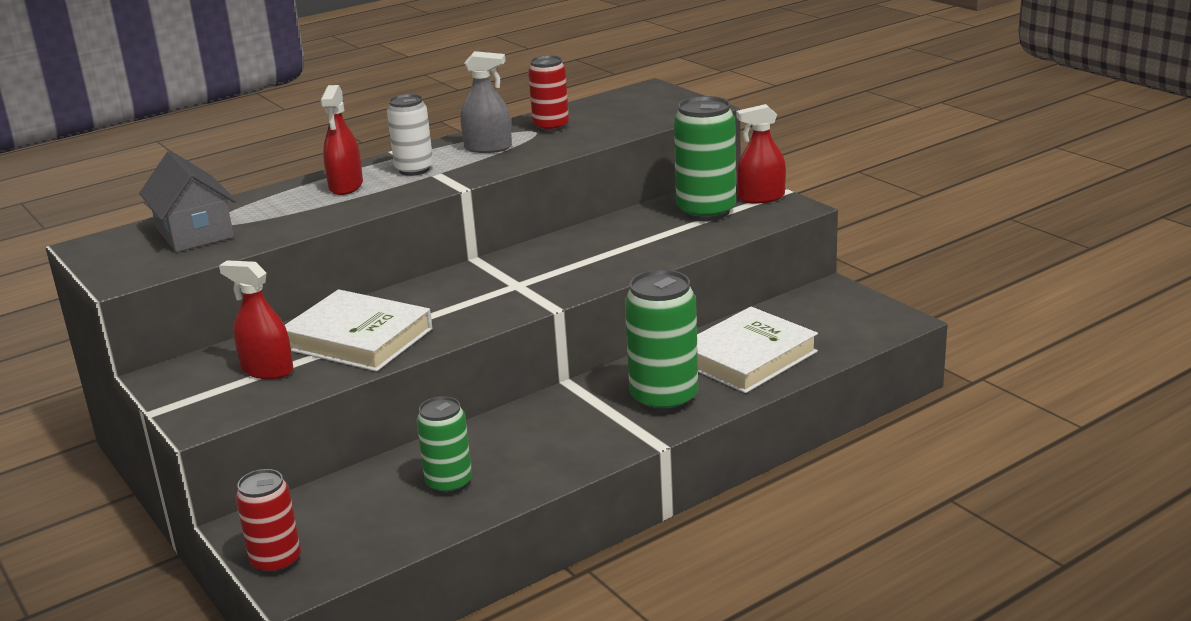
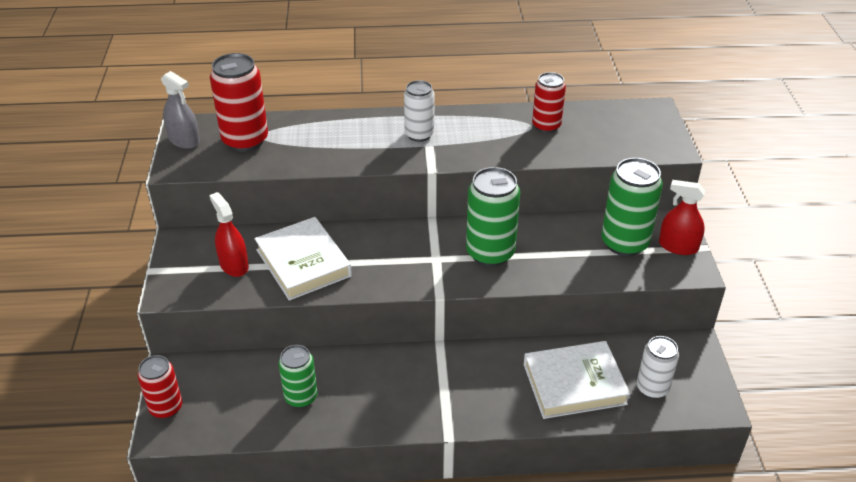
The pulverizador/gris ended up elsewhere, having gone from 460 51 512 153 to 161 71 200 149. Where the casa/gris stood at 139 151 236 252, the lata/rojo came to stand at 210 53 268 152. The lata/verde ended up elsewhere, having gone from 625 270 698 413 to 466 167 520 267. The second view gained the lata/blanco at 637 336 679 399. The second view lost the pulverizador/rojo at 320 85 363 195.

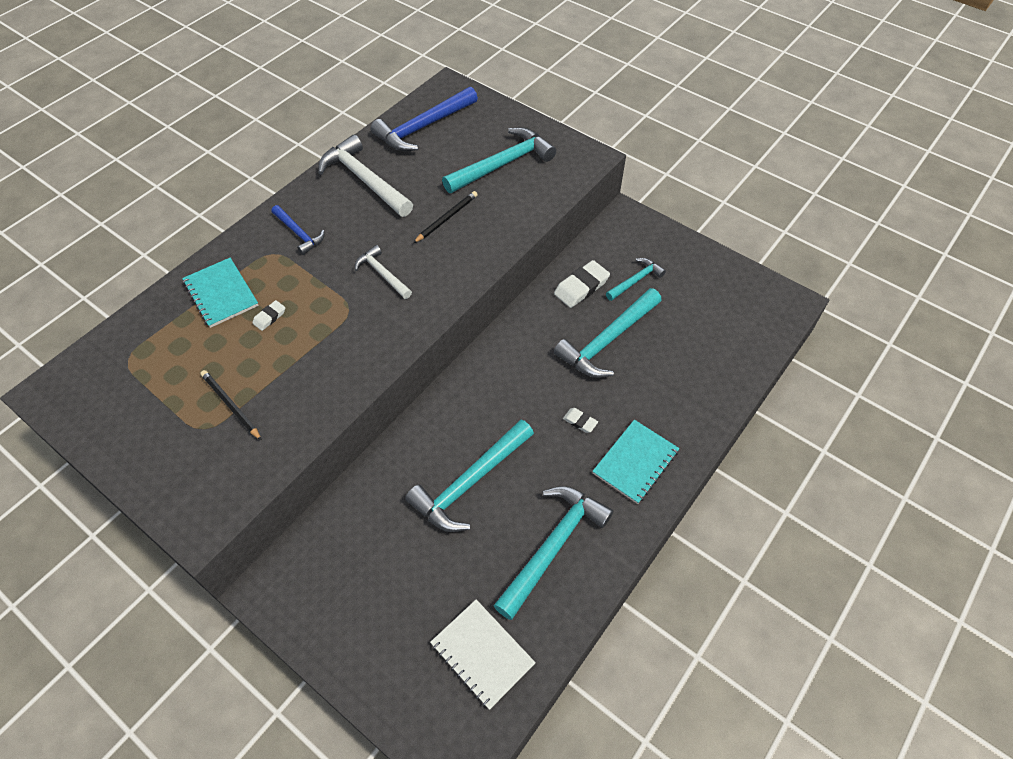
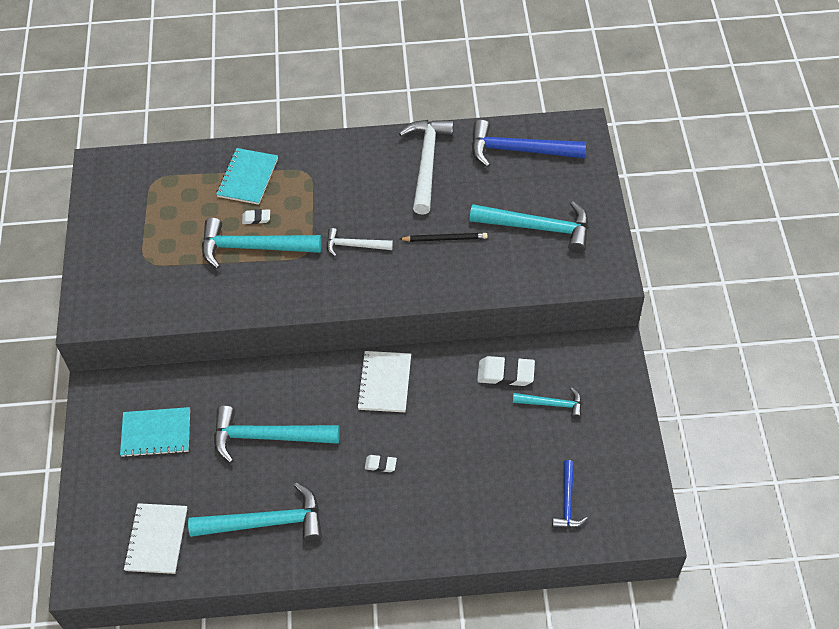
The cuaderno/turquesa ended up elsewhere, having gone from 592 420 680 504 to 120 407 190 457. The martillo/turquesa ended up elsewhere, having gone from 554 288 662 378 to 202 217 321 269. The martillo/blanco at 355 245 412 299 ended up facing another way, 90 degrees counterclockwise from before. The second view gained the cuaderno/blanco at 357 351 411 412. The goma de borrar/blanco at 563 408 598 433 ended up facing another way, 75 degrees counterclockwise from before. The martillo/azul ended up elsewhere, having gone from 271 205 324 255 to 552 460 588 528. The second view lost the lápiz/negro at 200 370 262 441.

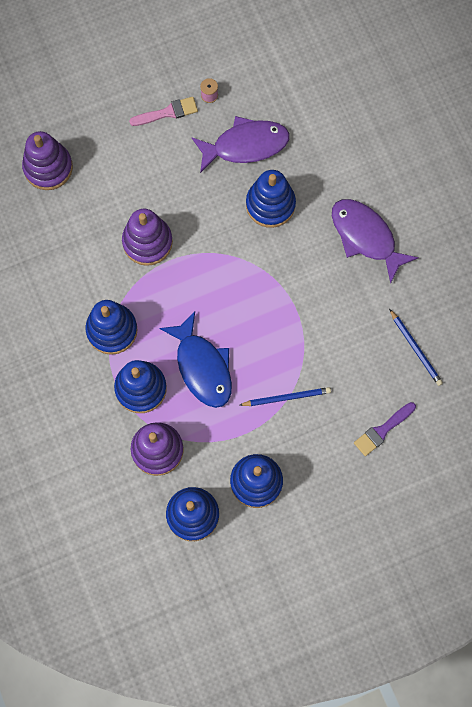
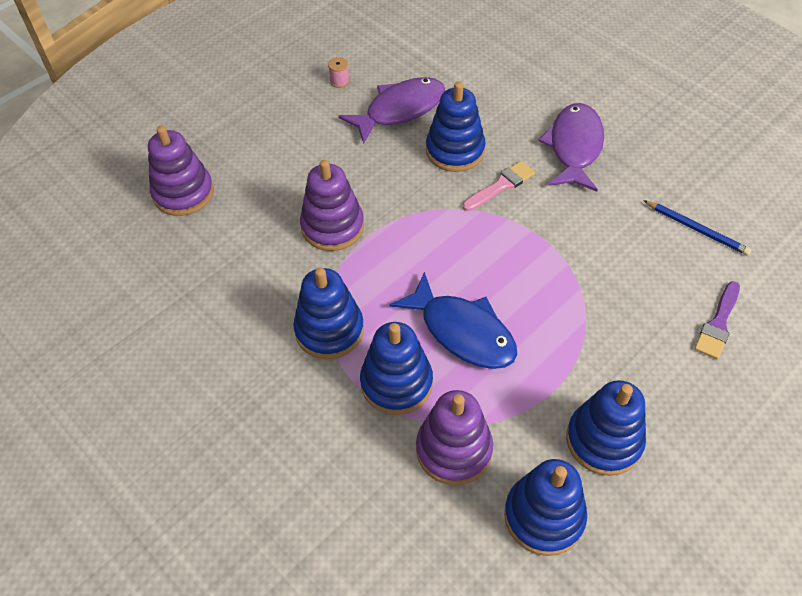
The pincel/rosa ended up elsewhere, having gone from 129 97 198 126 to 463 161 535 211. The pez/morado at 332 199 419 284 ended up facing another way, 75 degrees clockwise from before. The second view lost the lápiz/azul at 240 387 331 406.

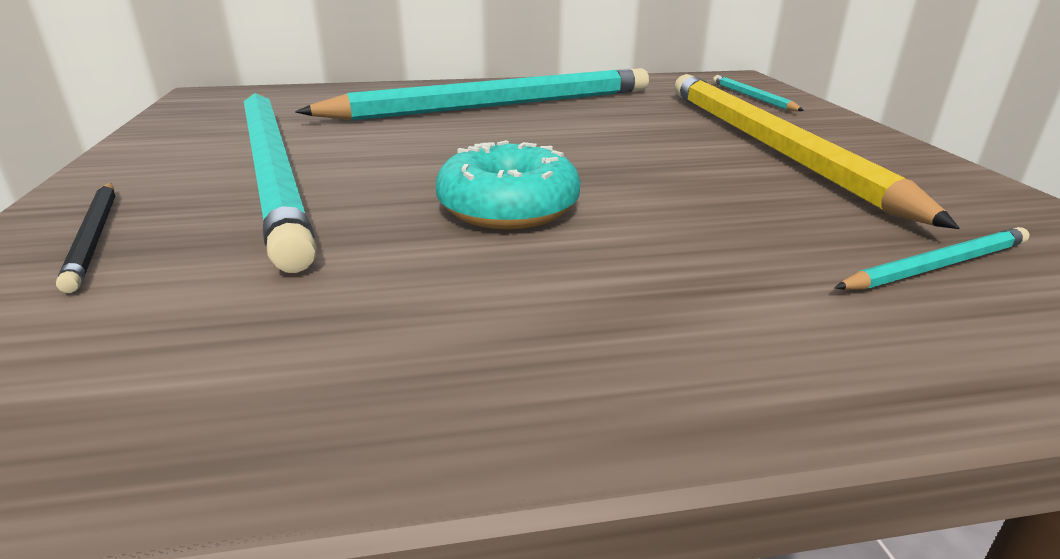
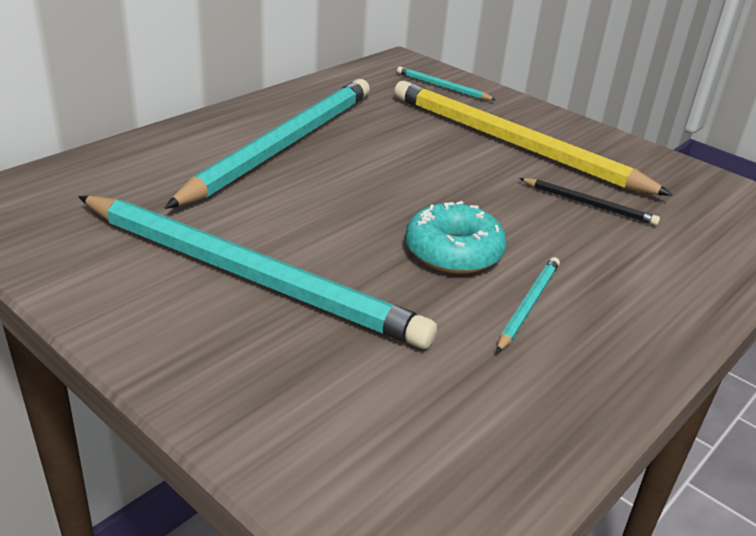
The lápiz/turquesa ended up elsewhere, having gone from 834 227 1030 290 to 496 257 560 353. The lápiz/negro ended up elsewhere, having gone from 56 183 115 293 to 519 178 660 226.

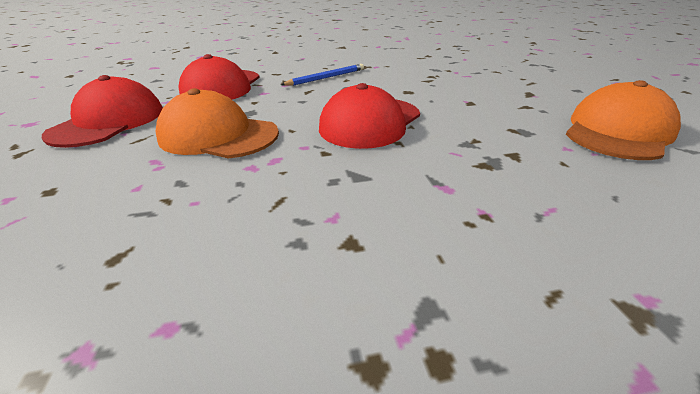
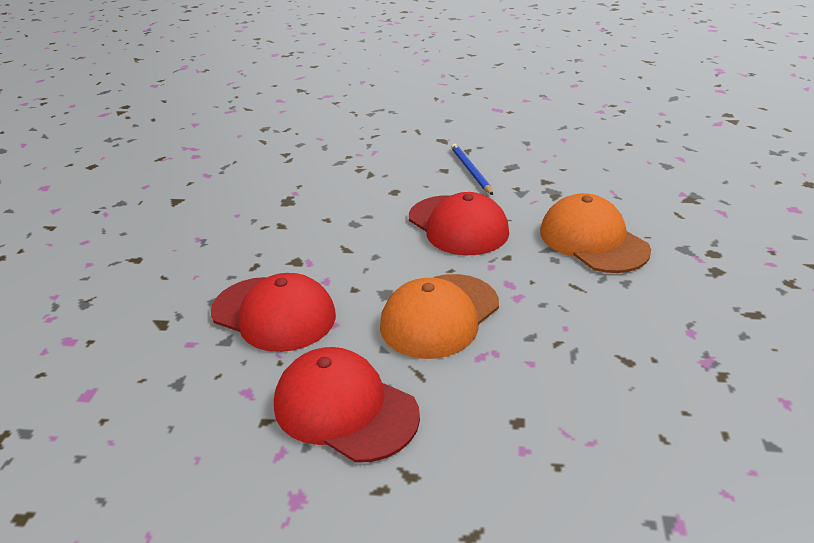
The lápiz/azul ended up elsewhere, having gone from 281 64 364 86 to 451 144 493 195. The gorra/naranja ended up elsewhere, having gone from 566 80 681 160 to 540 193 651 273.

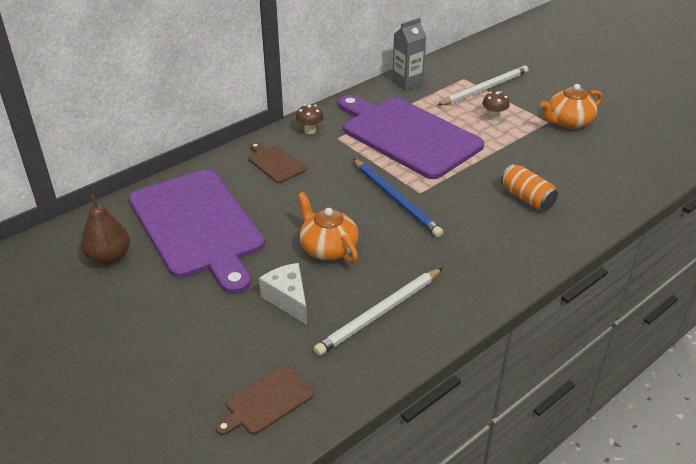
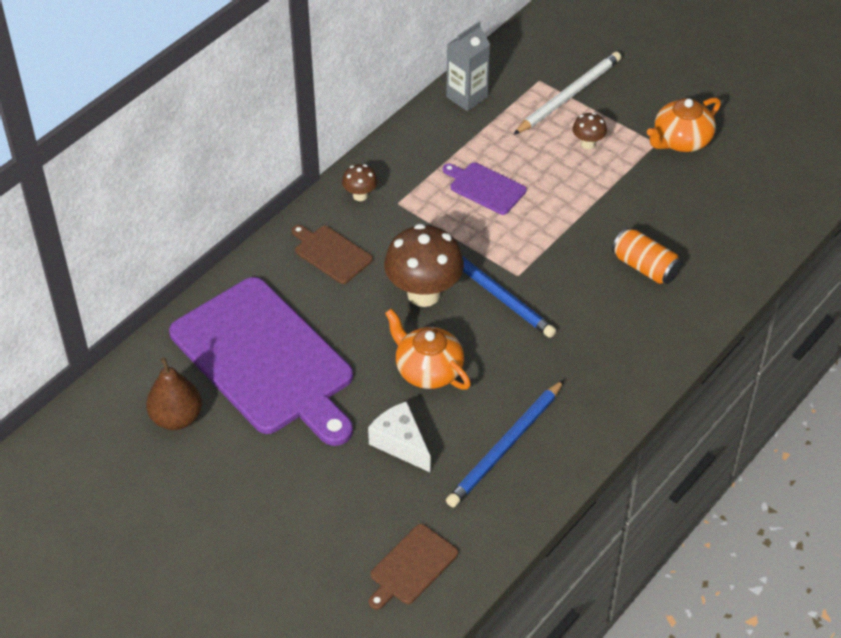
The second view gained the seta/marrón at 384 224 464 307. The size of the tabla de cortar/morado at 338 95 484 179 changed by a factor of 0.42. What was the lápiz/blanco at 313 268 442 356 turned into the lápiz/azul at 446 380 564 507.

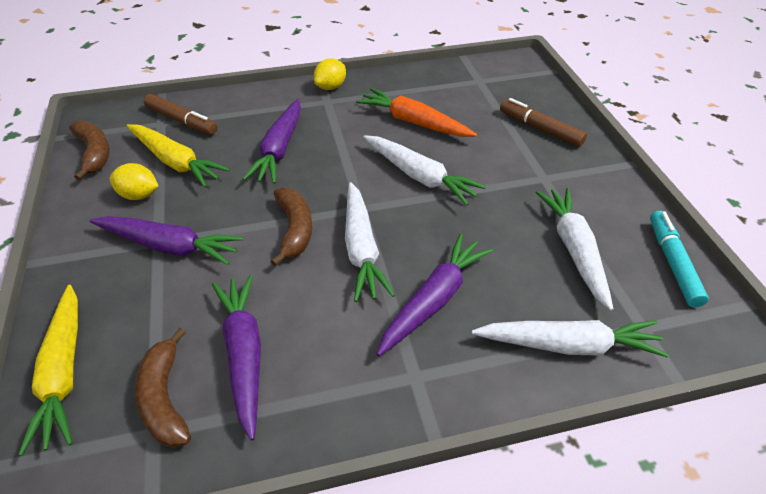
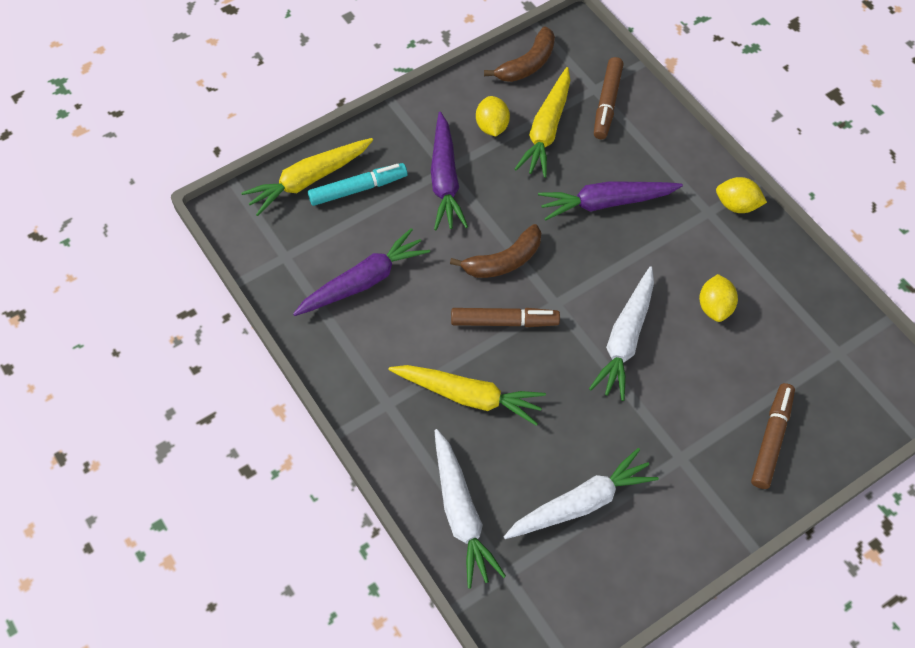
The rotulador/turquesa ended up elsewhere, having gone from 650 211 709 308 to 308 163 408 206. What was the zanahoria/morado at 377 234 493 356 turned into the zanahoria/amarillo at 388 365 546 426. Where the zanahoria/blanco stood at 345 182 395 302, the rotulador/marrón came to stand at 451 308 560 327. Where the zanahoria/naranja stood at 356 88 477 137, the limón/amarillo came to stand at 699 274 738 322. The second view lost the plátano/marrón at 135 328 191 448.

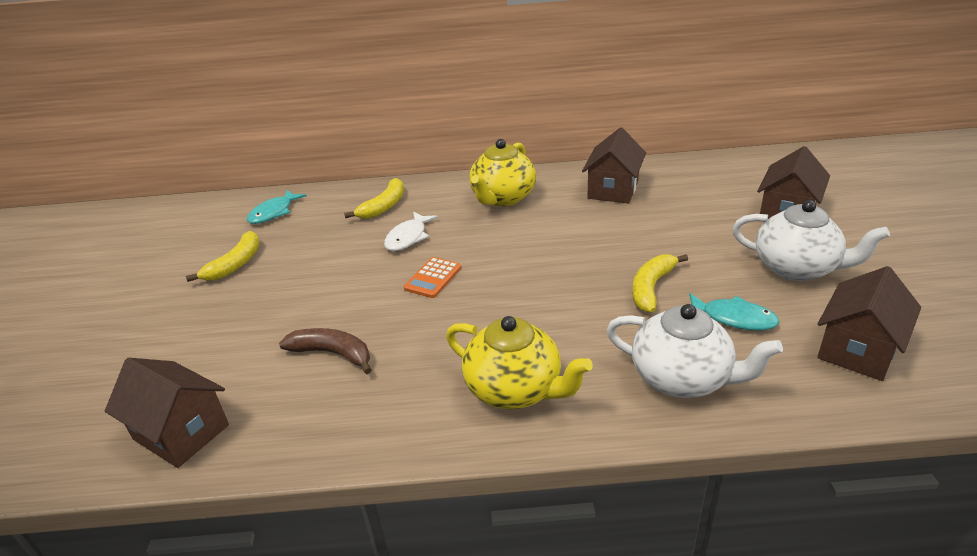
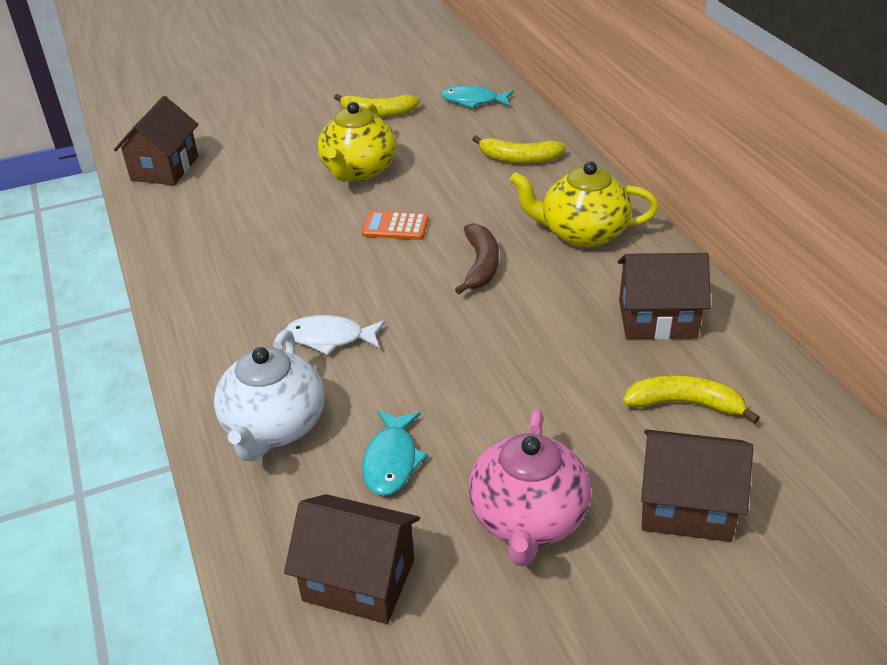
The pez/blanco ended up elsewhere, having gone from 384 211 438 251 to 285 315 385 355. The tetera/amarillo ended up elsewhere, having gone from 446 316 593 409 to 318 102 397 181. The plátano/marrón ended up elsewhere, having gone from 279 328 372 374 to 455 223 499 294. What was the tetera/blanco at 732 200 890 281 turned into the tetera/rosa at 469 409 591 566. The plátano/amarillo ended up elsewhere, having gone from 632 254 688 312 to 623 375 760 424.

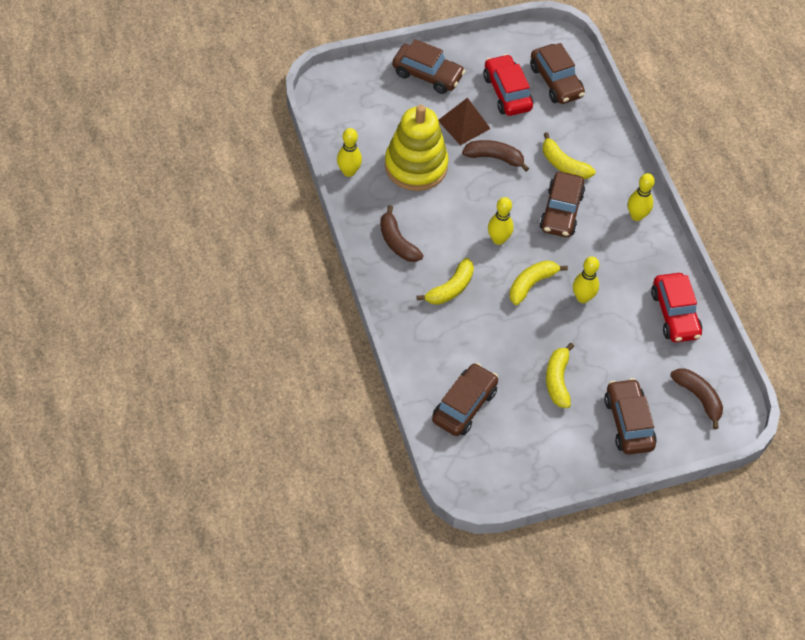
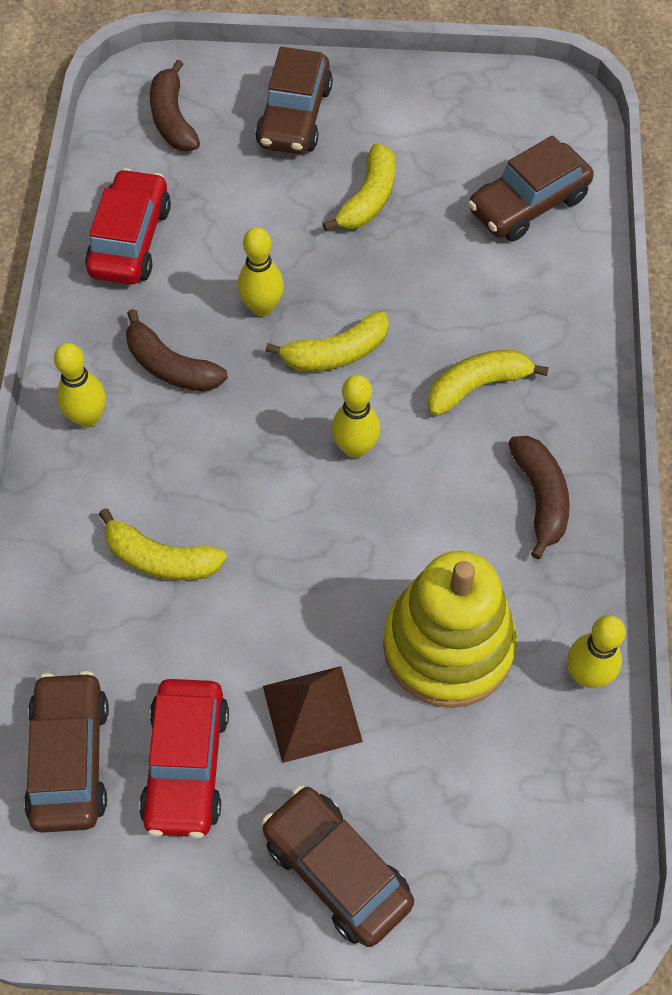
The plátano/amarillo at 543 132 596 179 ended up facing another way, 135 degrees clockwise from before. The plátano/marrón ended up elsewhere, having gone from 462 140 529 171 to 126 309 228 392. The second view lost the coche/marrón at 539 172 585 237.

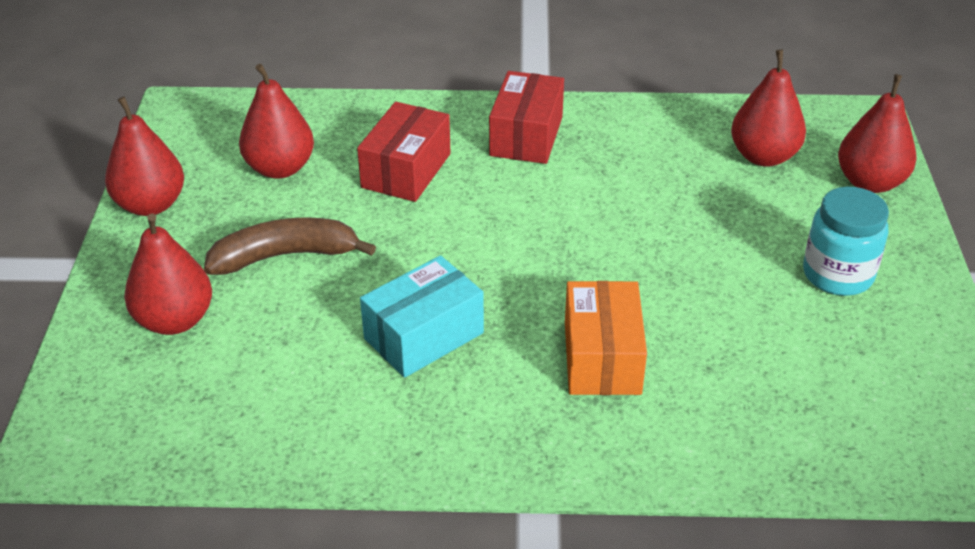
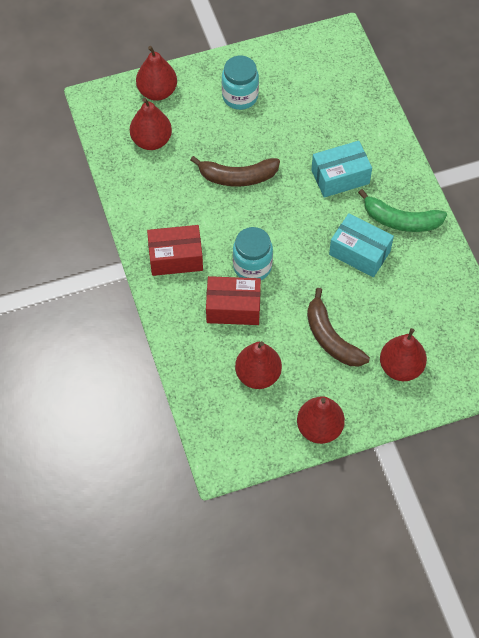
The second view gained the plátano/marrón at 190 156 280 187. The second view gained the tarro/turquesa at 233 227 273 280. What was the caja/naranja at 565 281 647 395 turned into the caja/turquesa at 311 141 372 198. The second view gained the plátano/verde at 358 189 447 232.

